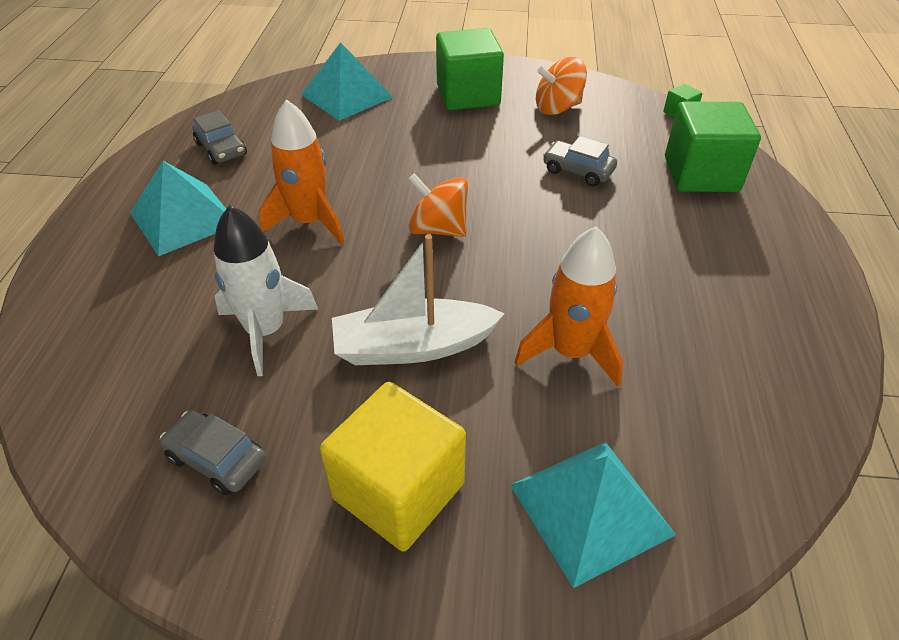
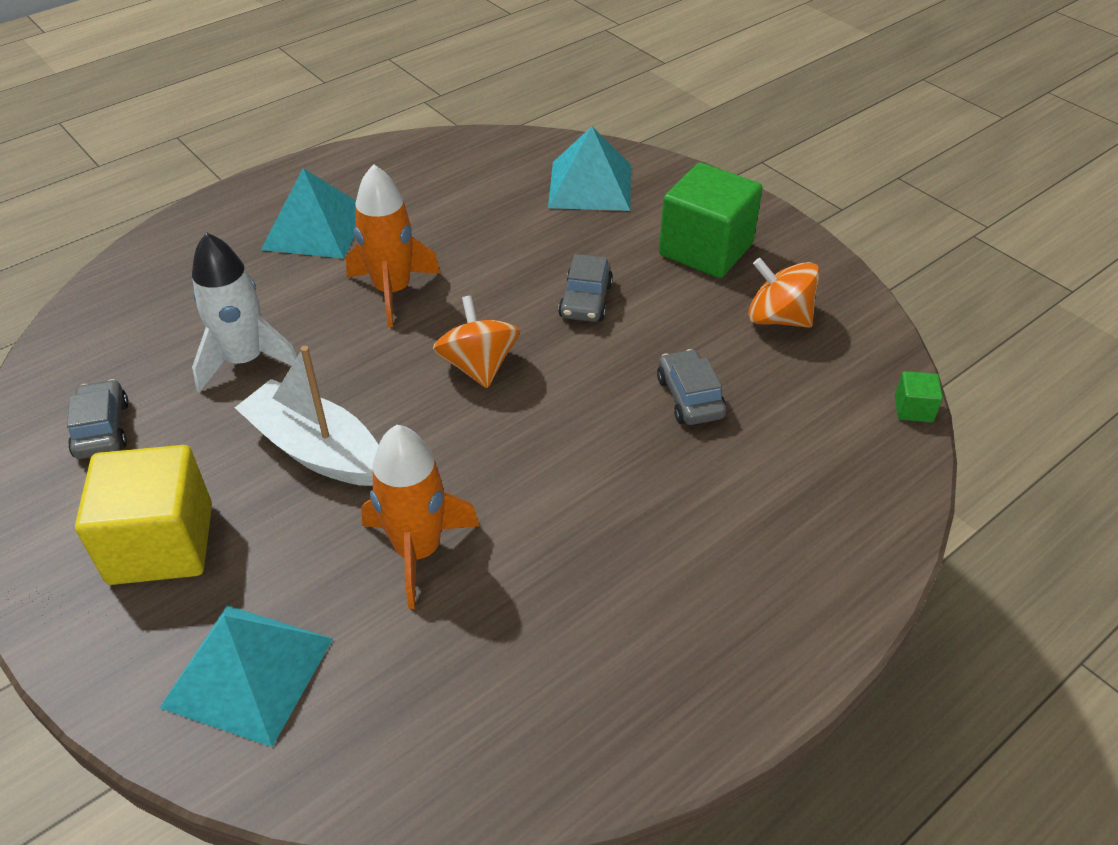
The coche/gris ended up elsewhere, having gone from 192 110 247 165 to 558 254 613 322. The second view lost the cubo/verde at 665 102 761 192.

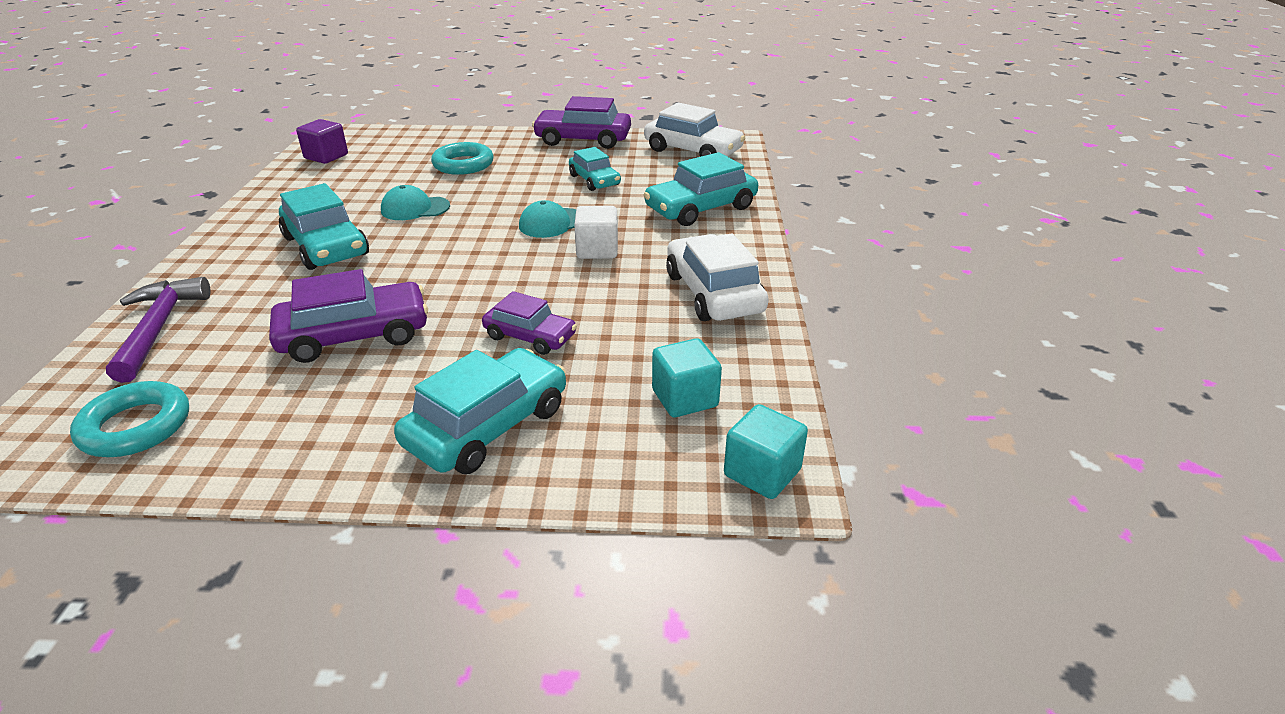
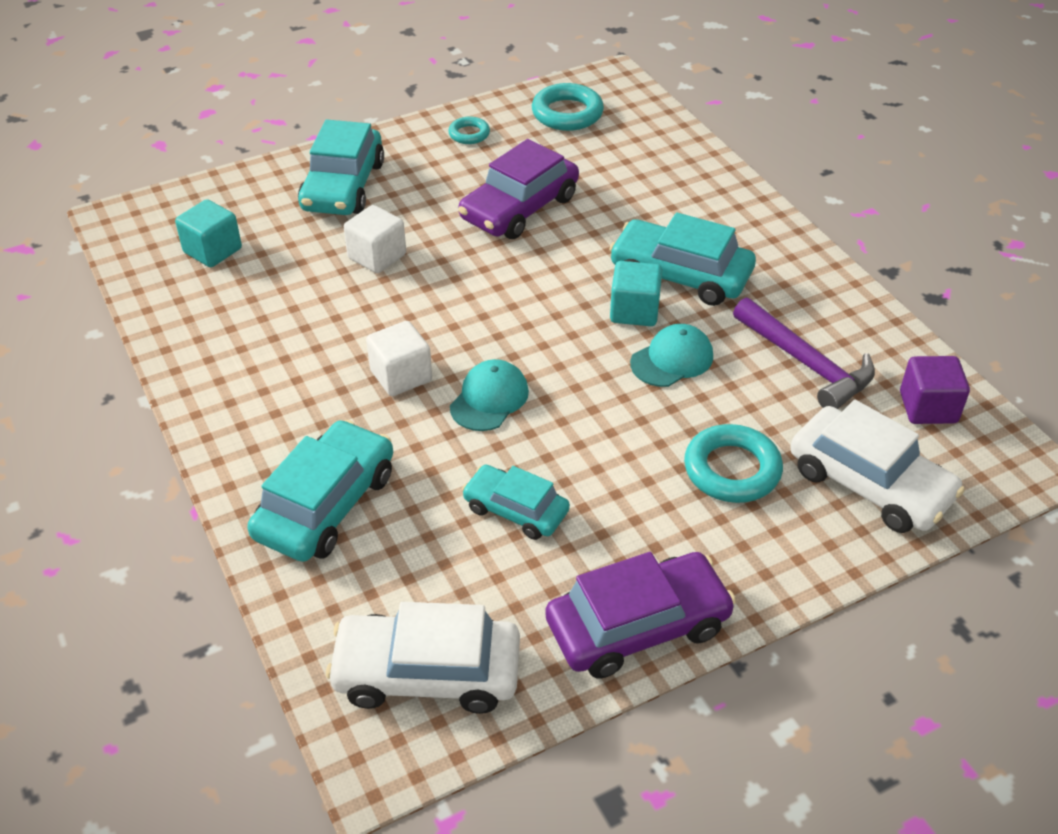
Where the coche/morado stood at 482 291 577 355, the cubo/blanco came to stand at 344 205 406 273. The second view gained the anillo/turquesa at 448 116 490 144. The cubo/turquesa ended up elsewhere, having gone from 724 404 808 499 to 610 261 662 326. The martillo/morado ended up elsewhere, having gone from 106 277 211 383 to 733 298 875 409. The coche/blanco ended up elsewhere, having gone from 666 233 769 321 to 790 400 965 533.

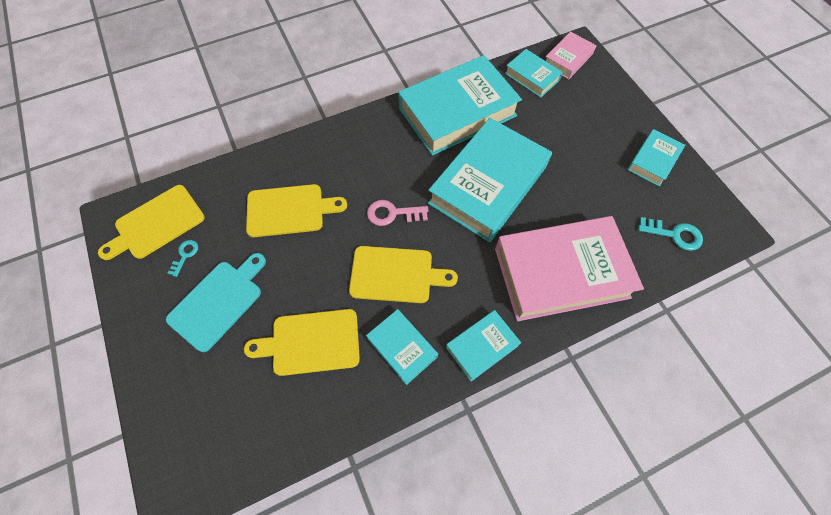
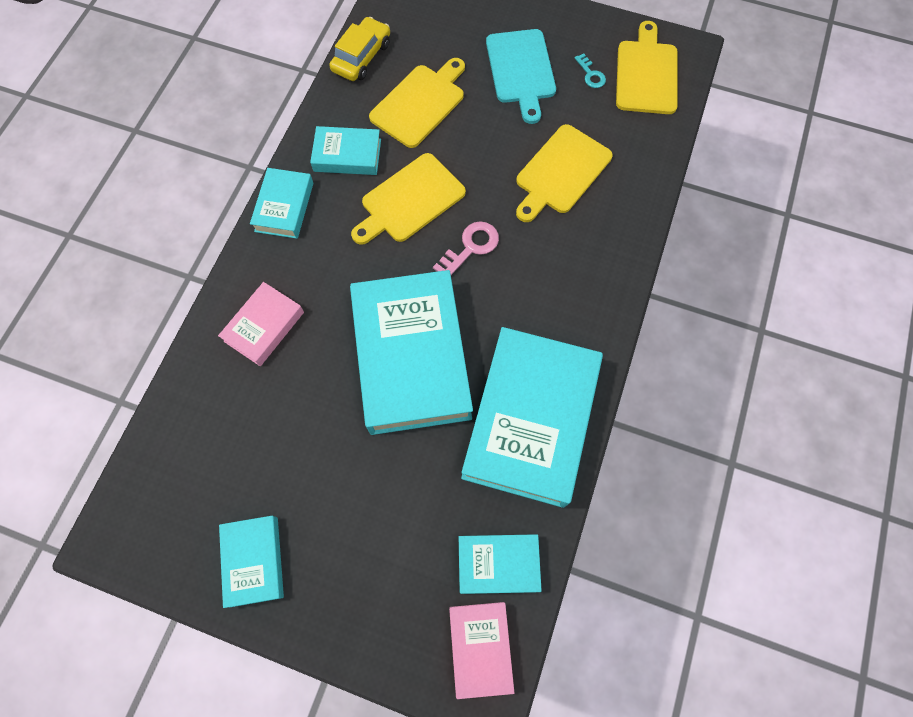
The size of the libro/rosa at 495 216 644 321 changed by a factor of 0.49. The second view gained the coche/amarillo at 329 17 390 81. The second view lost the llave/turquesa at 638 217 703 251.

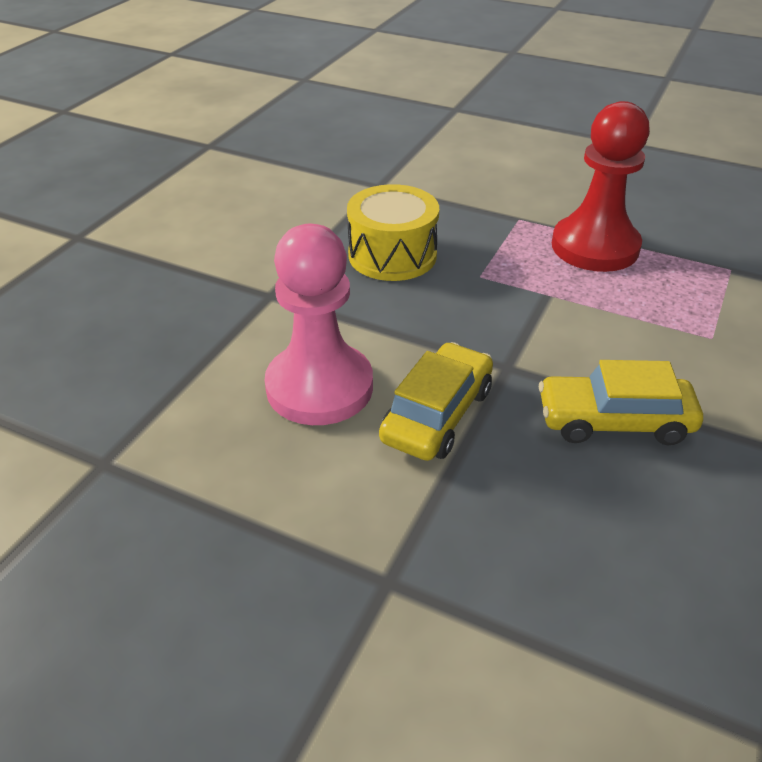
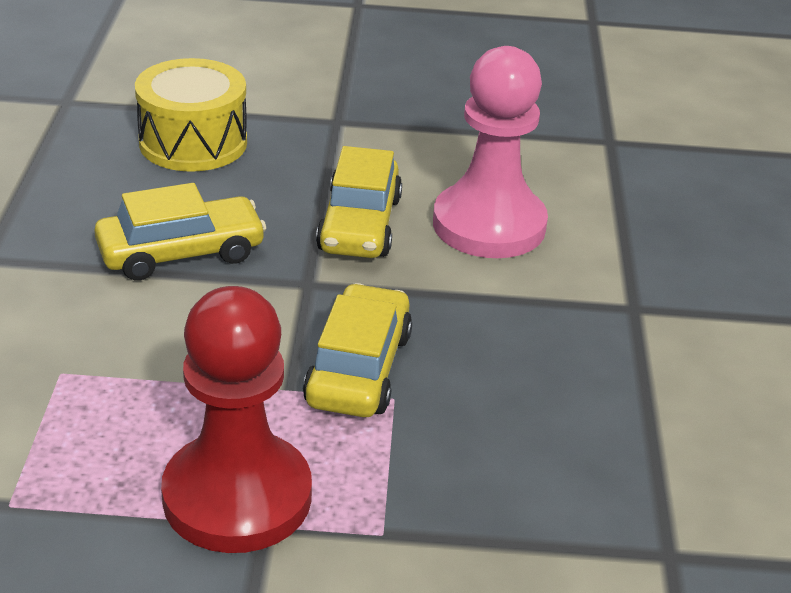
The tambor/amarillo ended up elsewhere, having gone from 347 184 439 281 to 135 58 247 172. The second view gained the coche/amarillo at 303 283 412 417.

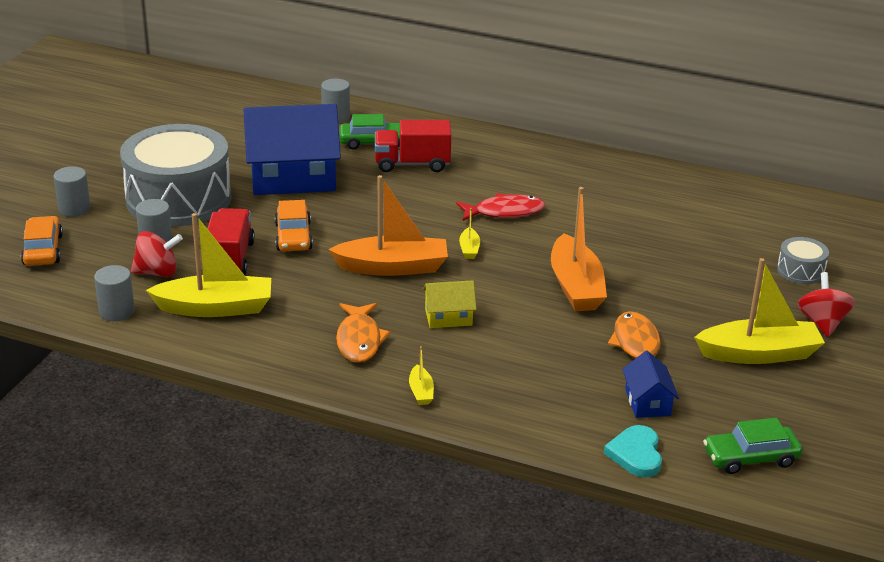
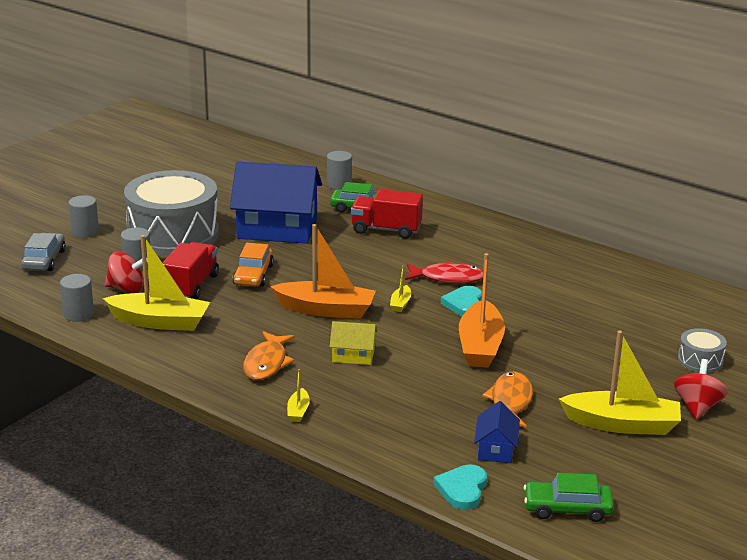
What was the coche/naranja at 21 216 63 266 turned into the coche/gris at 21 233 66 271. The second view gained the corazón/turquesa at 441 286 482 316.

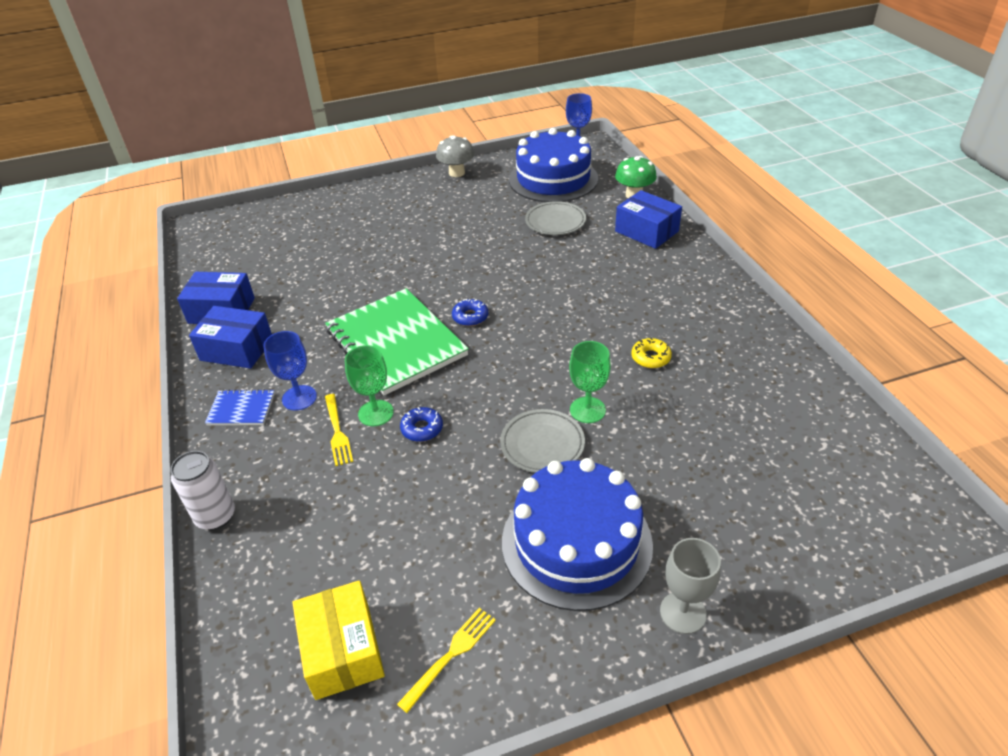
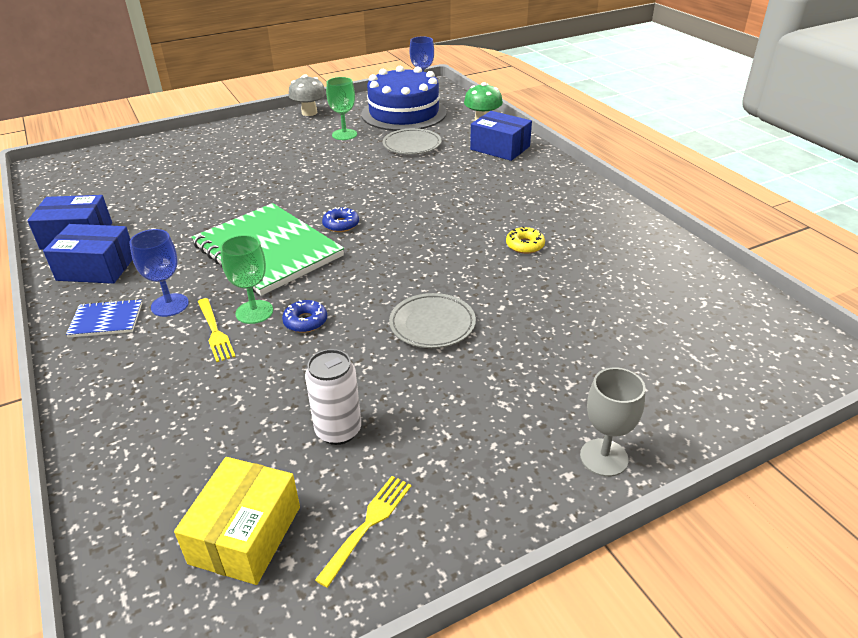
The caja/amarillo at 292 580 385 700 ended up facing another way, 45 degrees clockwise from before. The lata/blanco ended up elsewhere, having gone from 170 451 235 530 to 305 349 361 445. The copa/verde ended up elsewhere, having gone from 569 341 611 423 to 326 77 357 140. The second view lost the tarta/azul at 502 458 653 611.

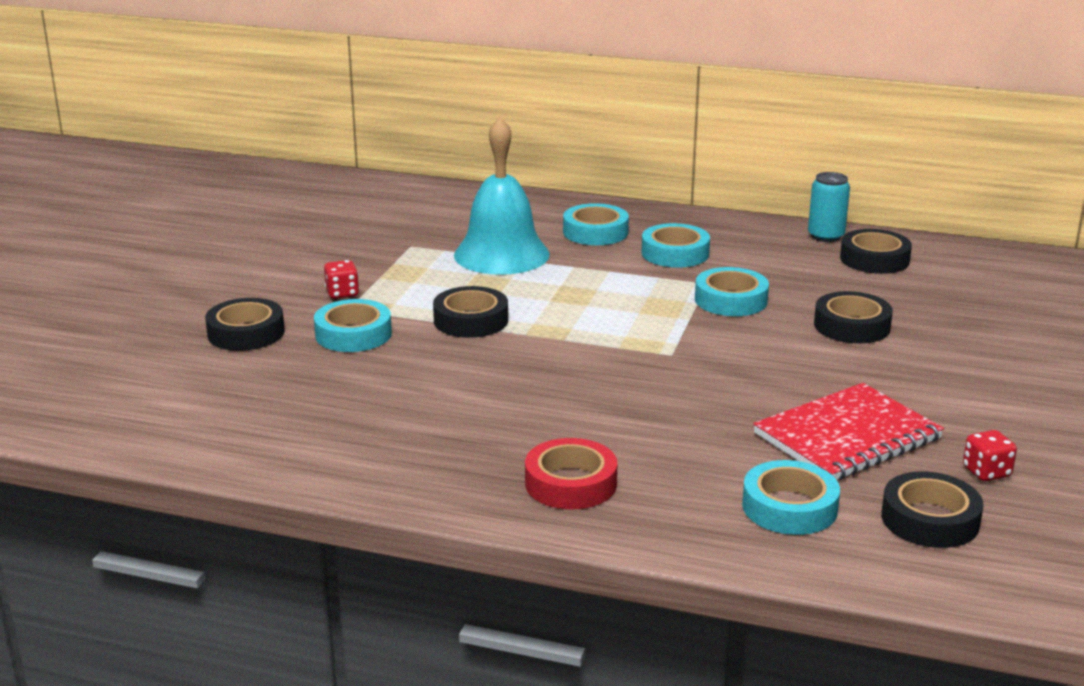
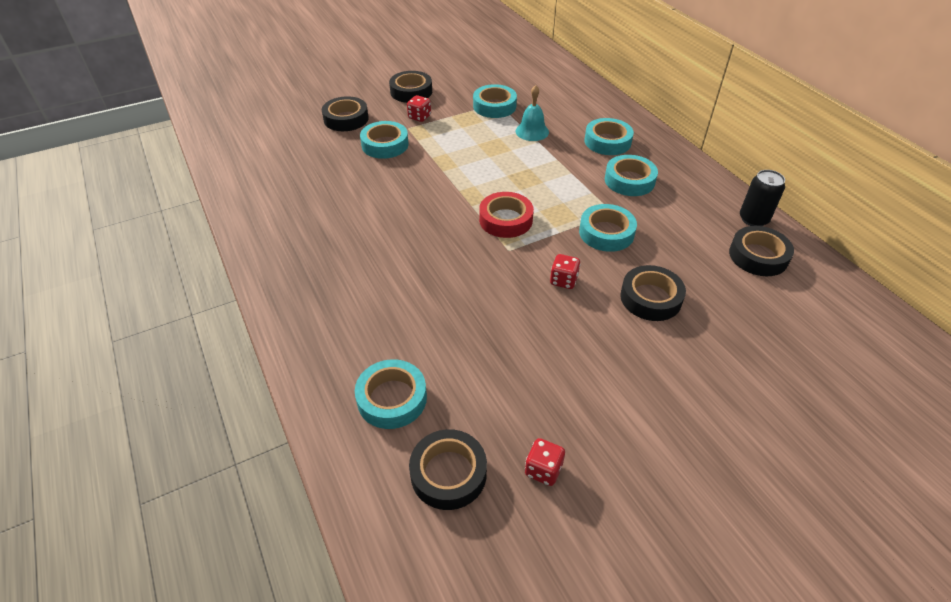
The cinta adhesiva/negro ended up elsewhere, having gone from 433 286 508 338 to 389 71 432 103. The second view gained the cinta adhesiva/turquesa at 473 84 517 118. The cinta adhesiva/rojo ended up elsewhere, having gone from 525 438 617 509 to 479 192 534 238. The size of the campana/turquesa at 454 117 550 275 changed by a factor of 0.52. The second view gained the dado/rojo at 550 254 581 289. What was the lata/turquesa at 808 172 850 242 turned into the lata/negro at 740 170 785 226. The second view lost the cuaderno/rojo at 753 383 944 480.

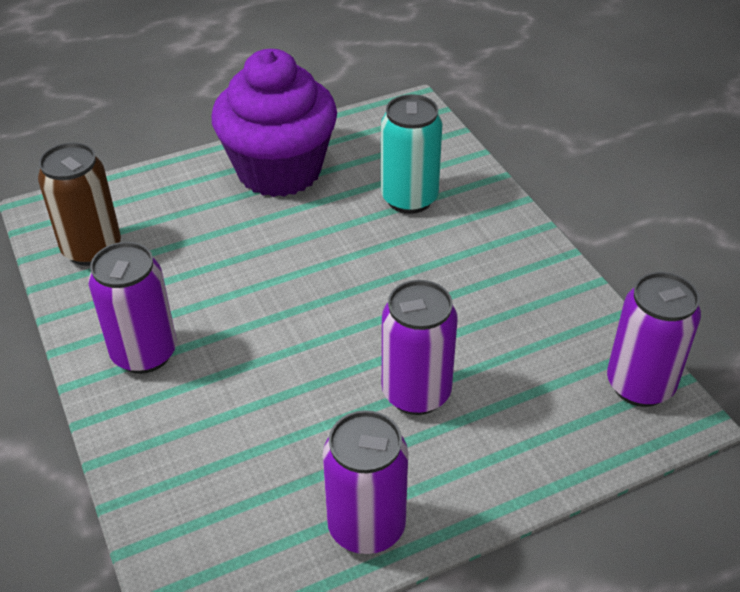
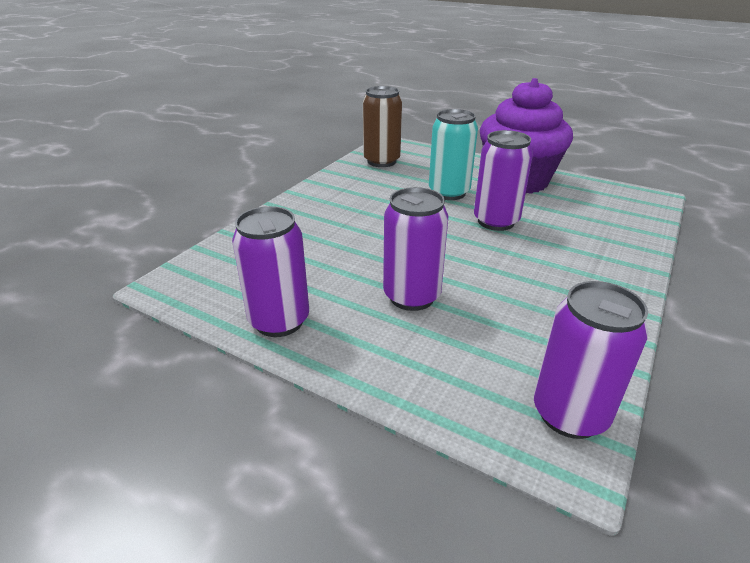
The lata/turquesa ended up elsewhere, having gone from 381 94 443 214 to 429 109 478 200. The lata/morado ended up elsewhere, having gone from 88 242 177 374 to 474 130 533 231.

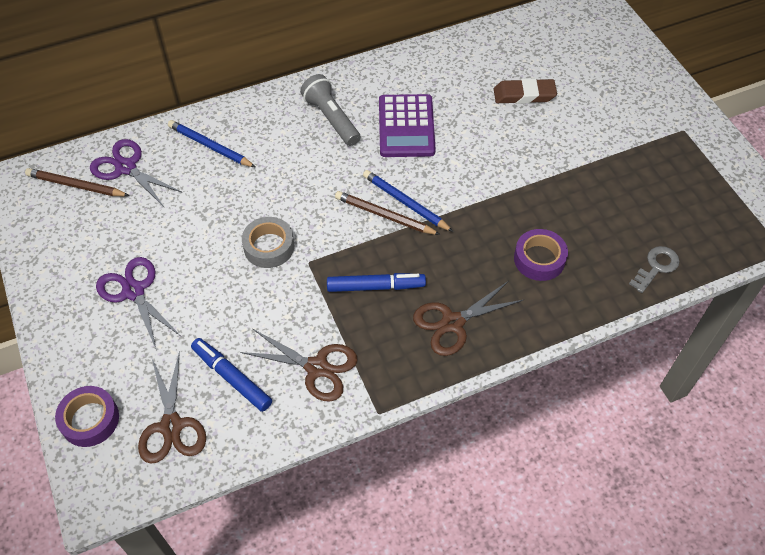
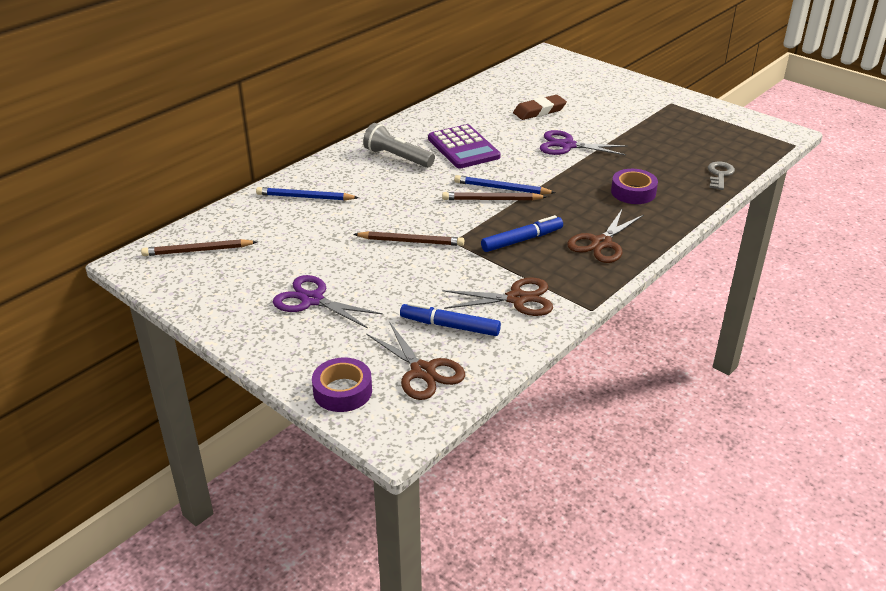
Where the cinta adhesiva/gris stood at 242 217 294 268, the lápiz/marrón came to stand at 353 231 464 246. The tijeras/morado ended up elsewhere, having gone from 90 139 183 207 to 540 130 628 155.

